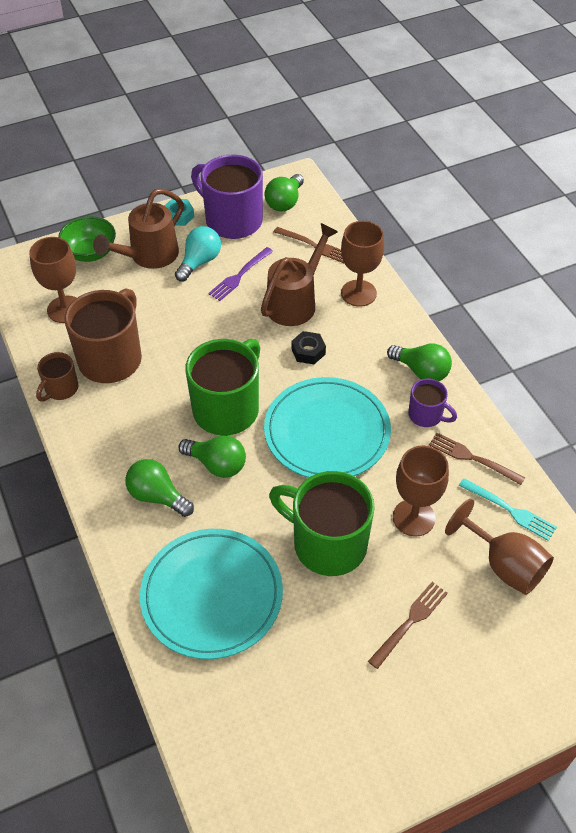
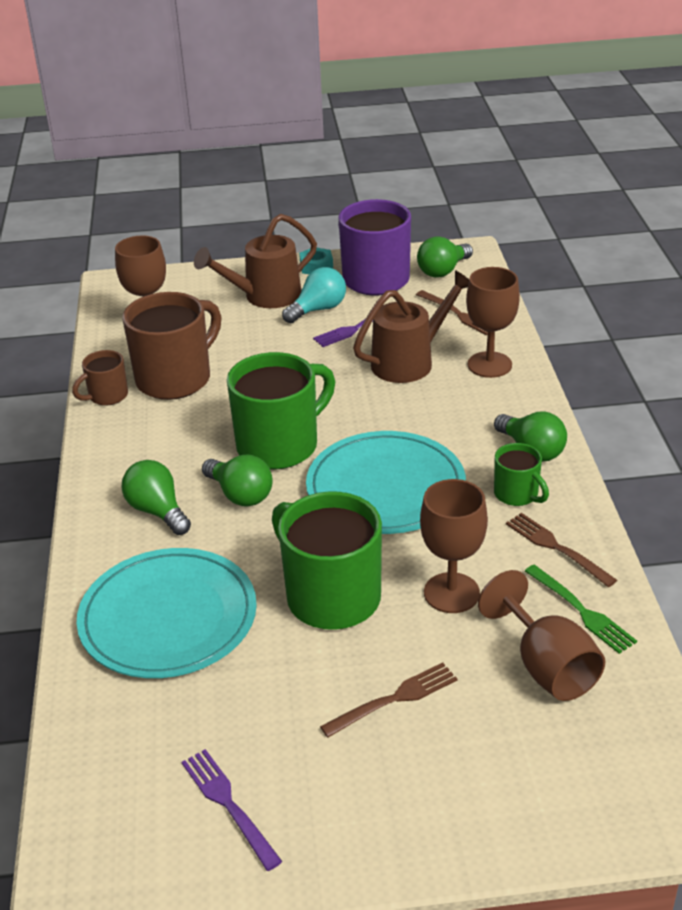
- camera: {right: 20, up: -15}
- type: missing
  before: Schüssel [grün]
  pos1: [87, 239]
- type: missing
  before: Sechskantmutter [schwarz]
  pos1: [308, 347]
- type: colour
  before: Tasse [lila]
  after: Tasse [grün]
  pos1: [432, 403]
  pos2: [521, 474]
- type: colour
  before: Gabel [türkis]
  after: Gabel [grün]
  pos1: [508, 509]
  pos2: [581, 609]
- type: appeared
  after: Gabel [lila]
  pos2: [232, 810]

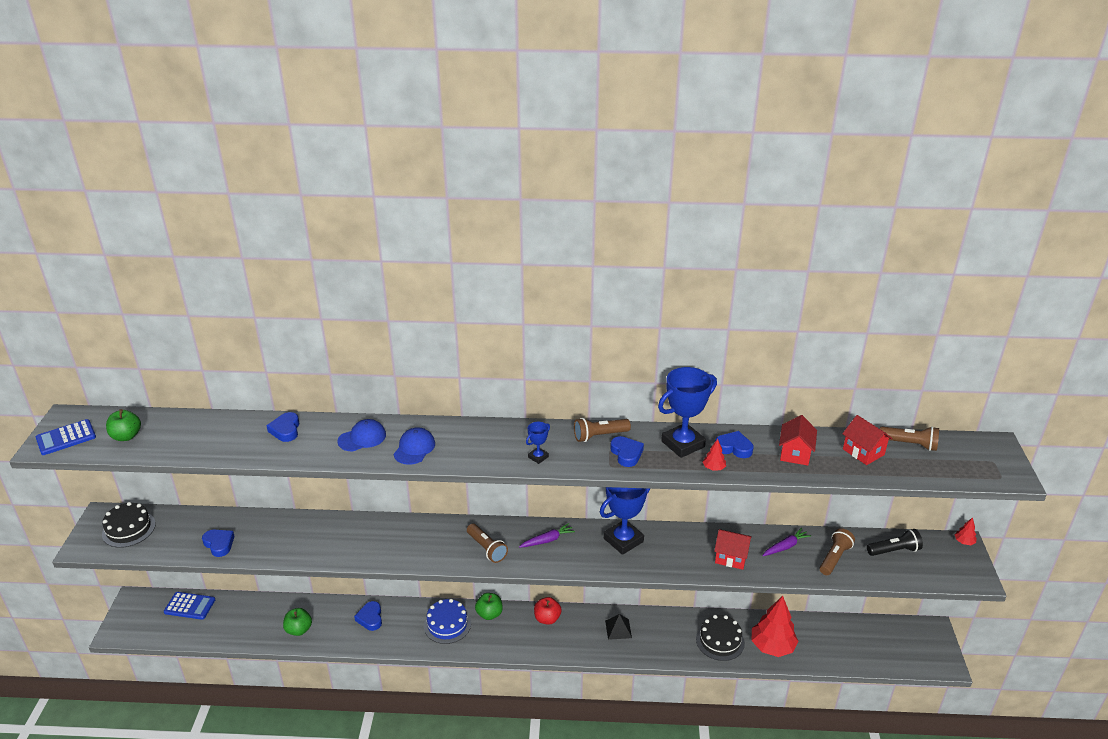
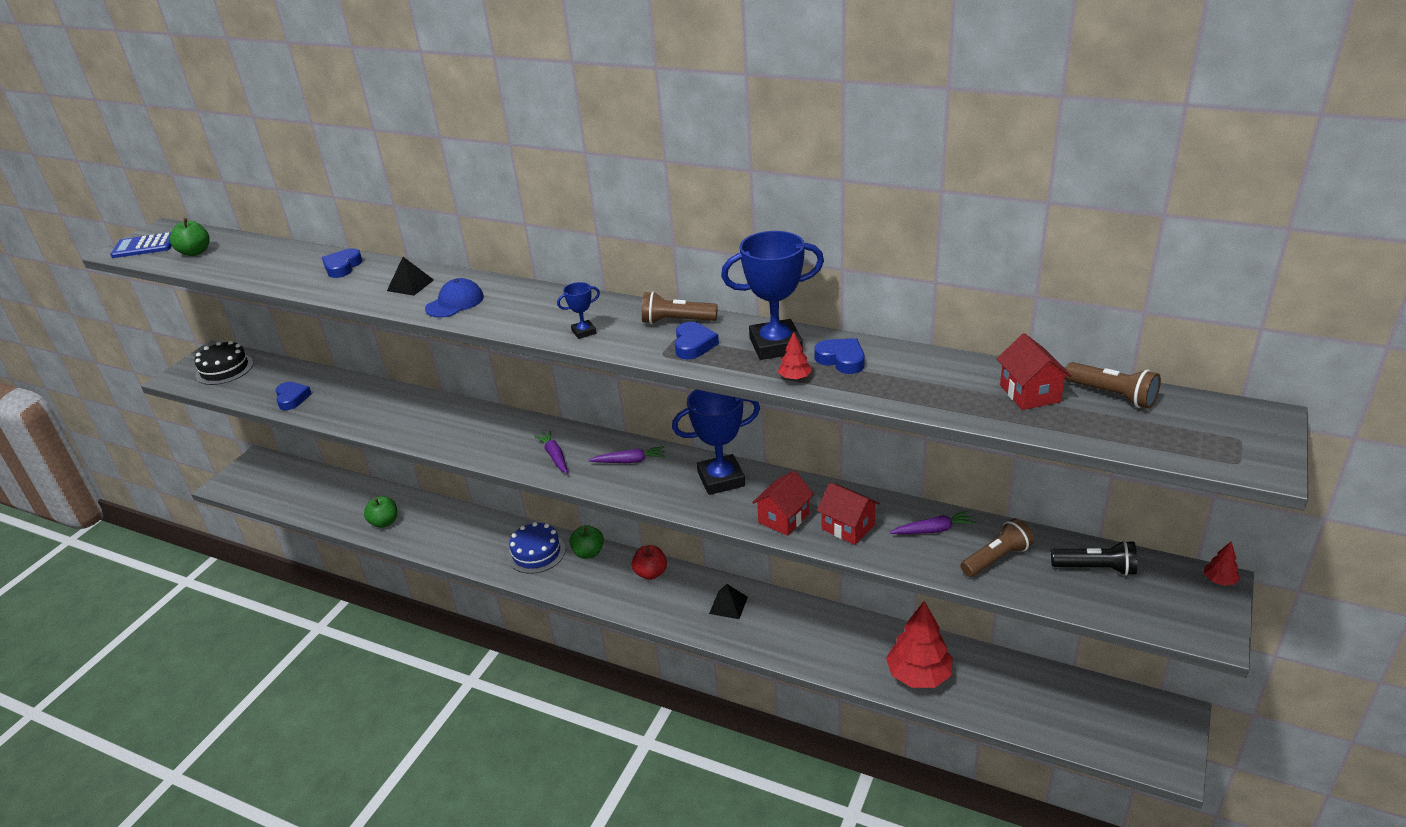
- camera: {right: 25, up: 0}
- type: relocated
  before: Haus [rot]
  pos1: [798, 440]
  pos2: [783, 503]
- type: exchanged
  before: Kappe [blau]
  after: Pyramide [schwarz]
  pos1: [361, 435]
  pos2: [410, 276]
- type: exchanged
  before: Taschenlampe [braun]
  after: Karotte [lila]
  pos1: [487, 543]
  pos2: [551, 452]
- type: missing
  before: Taschenrechner [blau]
  pos1: [189, 606]
- type: missing
  before: Herz [blau]
  pos1: [368, 616]
- type: missing
  before: Kuchen [schwarz]
  pos1: [720, 638]

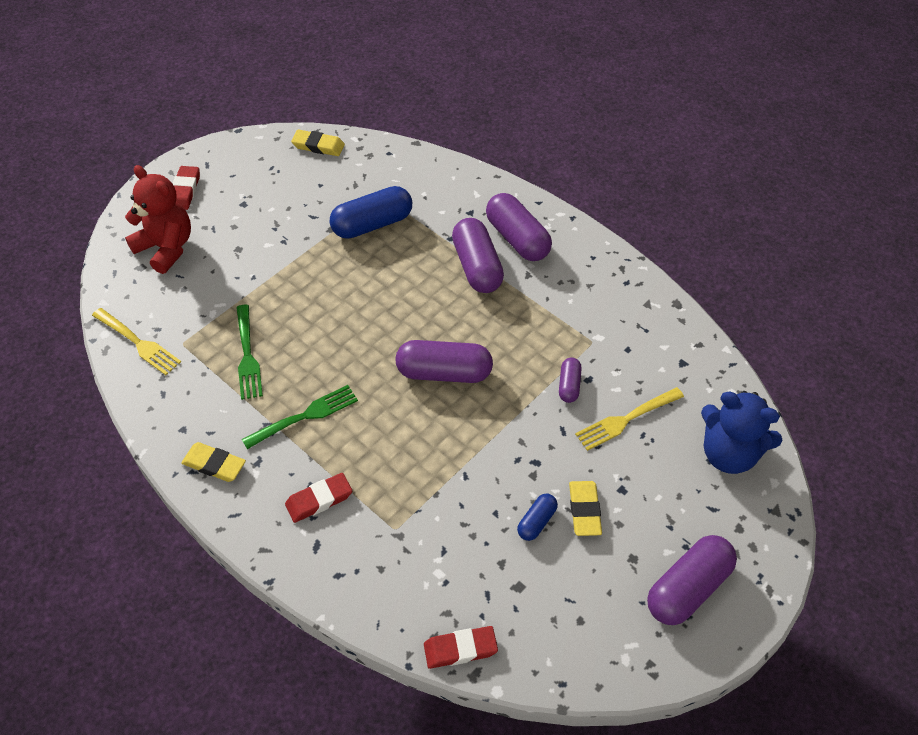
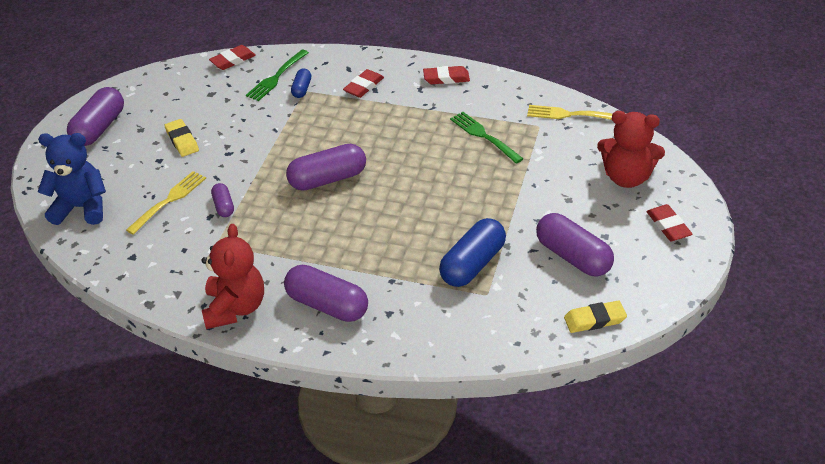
- camera: {right: 155, up: -10}
- type: relocated
  before: Kapsel [lila]
  pos1: [478, 255]
  pos2: [575, 245]
- type: relocated
  before: Gabel [grün]
  pos1: [300, 417]
  pos2: [277, 75]
- type: colour
  before: Radiergummi [gelb]
  after: Radiergummi [rot]
  pos1: [213, 462]
  pos2: [446, 75]
- type: relocated
  before: Kapsel [blau]
  pos1: [537, 517]
  pos2: [301, 83]
- type: appeared
  after: Teddybär [rot]
  pos2: [232, 276]

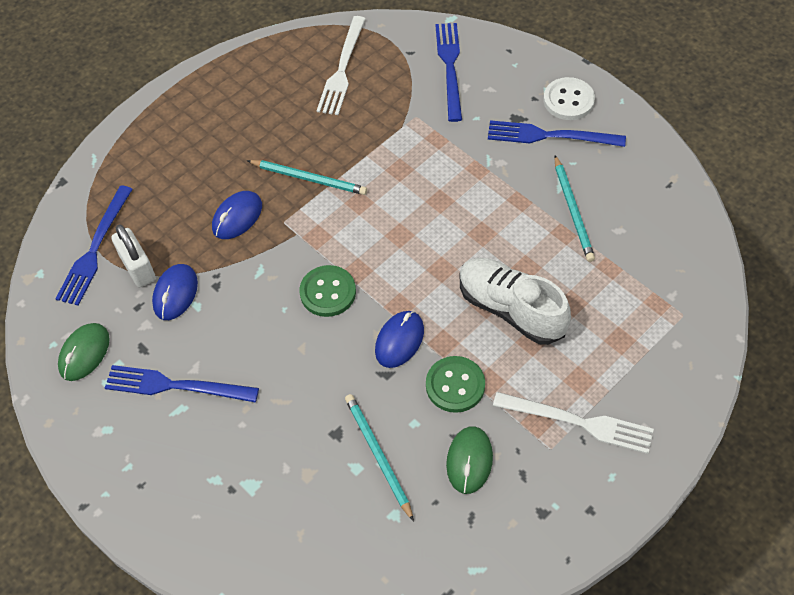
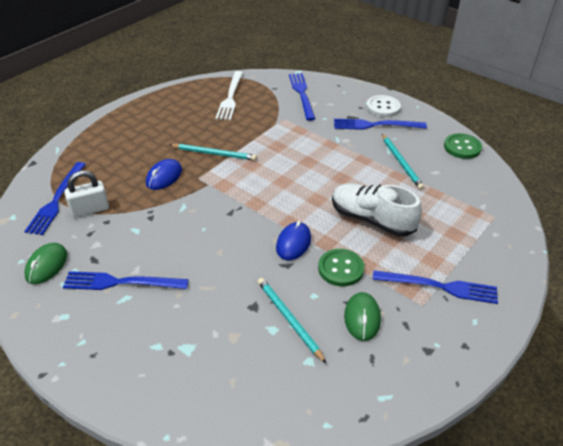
- camera: {right: -10, up: -15}
- type: spun
  before: Vorhängeschloss [weiß]
  pos1: [133, 255]
  pos2: [86, 194]
  turn: -75
- type: missing
  before: Computermaus [blau]
  pos1: [175, 292]
- type: relocated
  before: Knopf [grün]
  pos1: [327, 291]
  pos2: [463, 146]
- type: colour
  before: Gabel [weiß]
  after: Gabel [blau]
  pos1: [573, 423]
  pos2: [435, 287]

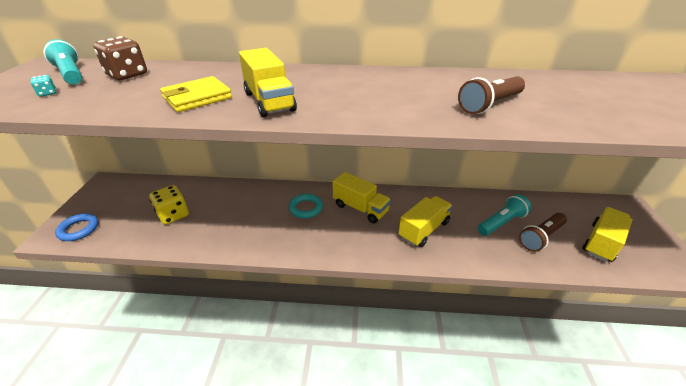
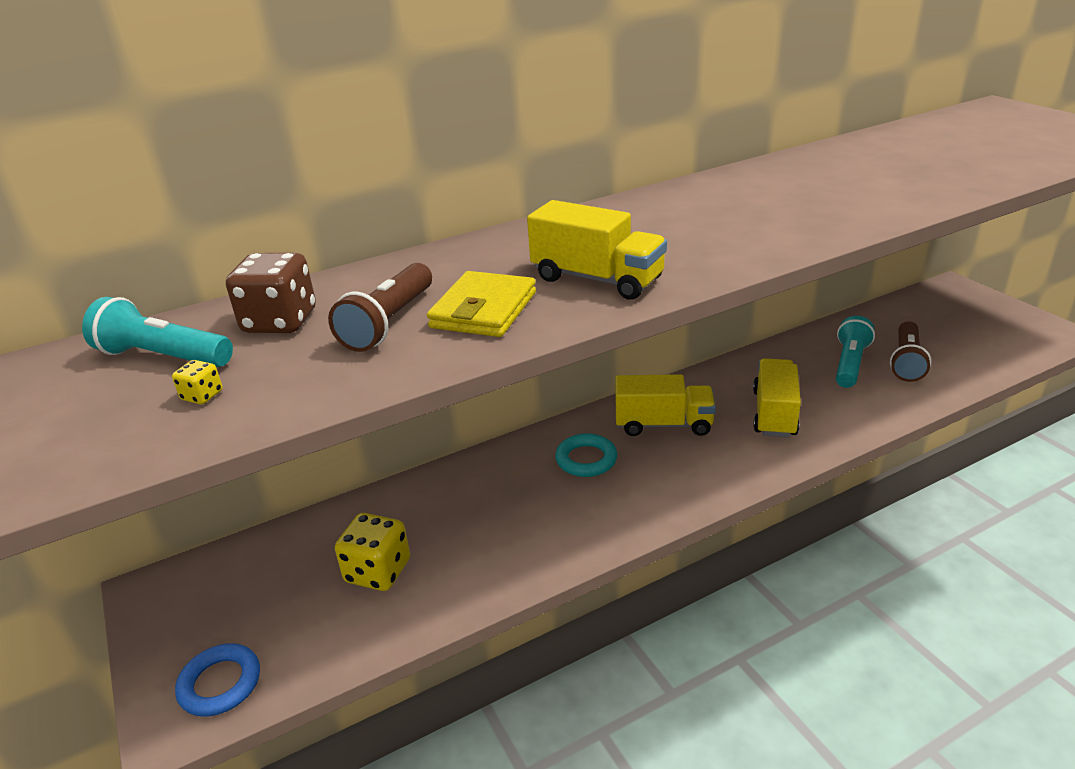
- camera: {right: -30, up: -5}
- type: colour
  before: Spielwürfel [türkis]
  after: Spielwürfel [gelb]
  pos1: [43, 86]
  pos2: [197, 382]
- type: relocated
  before: Taschenlampe [braun]
  pos1: [491, 95]
  pos2: [380, 307]
- type: missing
  before: Lastwagen [gelb]
  pos1: [607, 234]

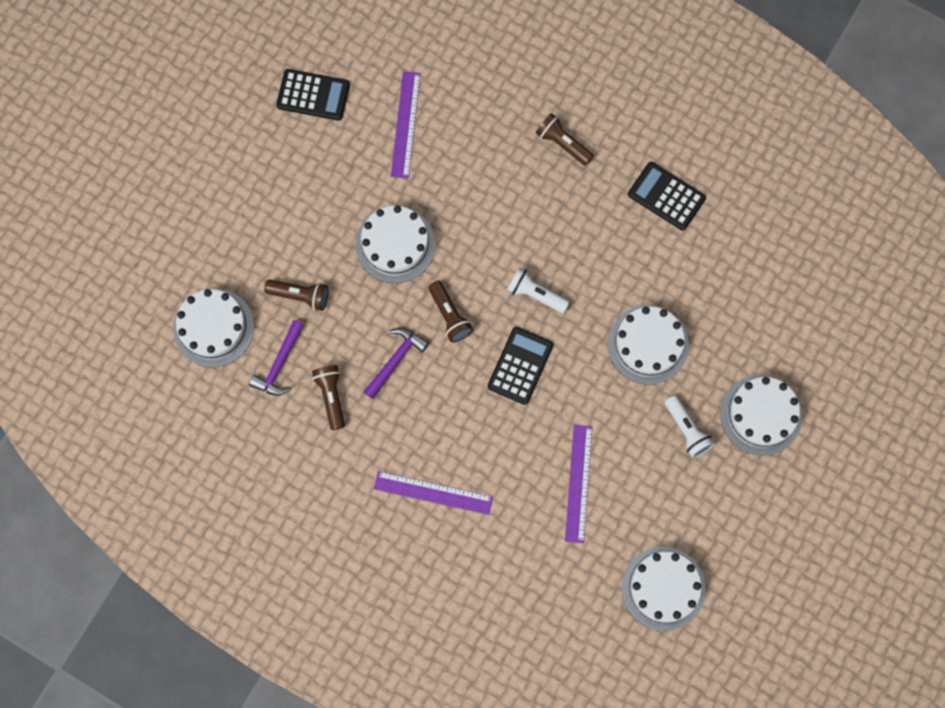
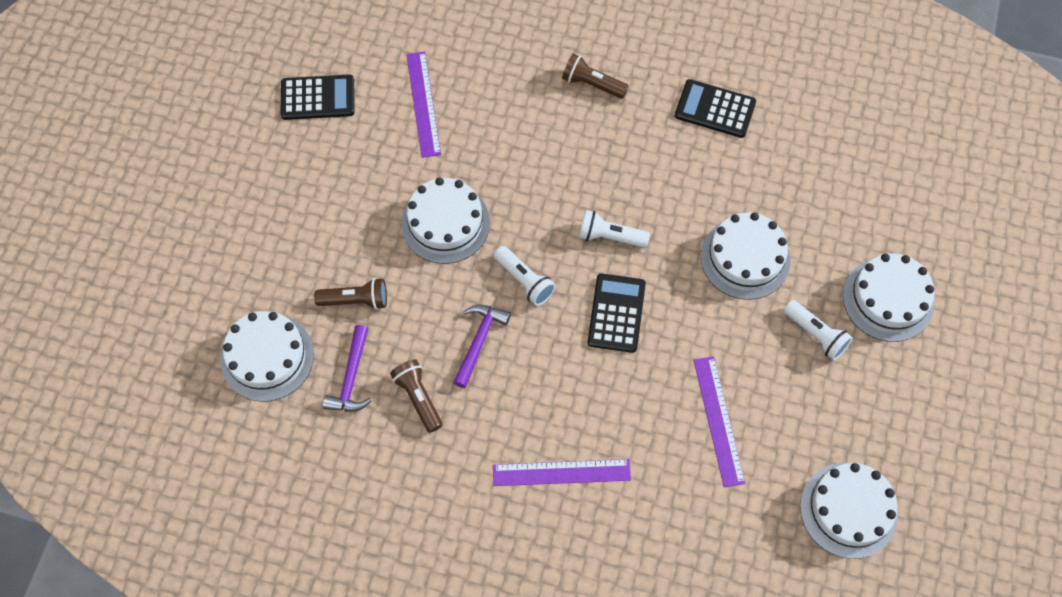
- camera: {right: -15, up: -10}
- type: colour
  before: Taschenlampe [braun]
  after: Taschenlampe [weiß]
  pos1: [450, 311]
  pos2: [525, 276]

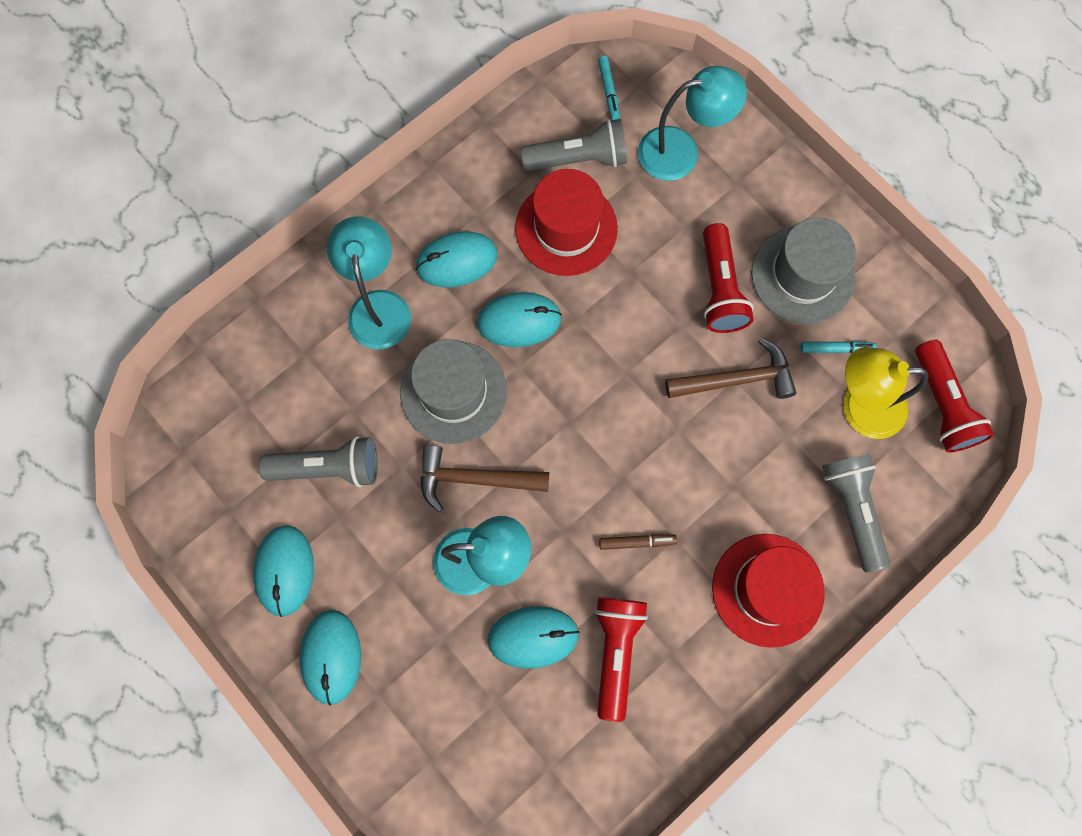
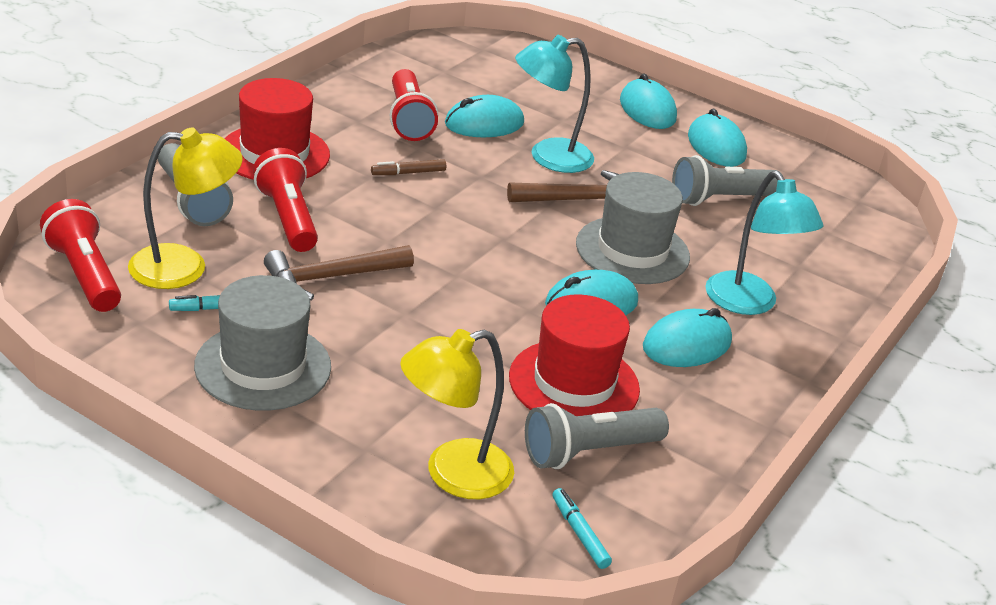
- camera: {right: 160, up: -40}
- type: colour
  before: Lampe [türkis]
  after: Lampe [gelb]
  pos1: [692, 123]
  pos2: [457, 414]
- type: relocated
  before: Taschenlampe [rot]
  pos1: [728, 278]
  pos2: [285, 200]

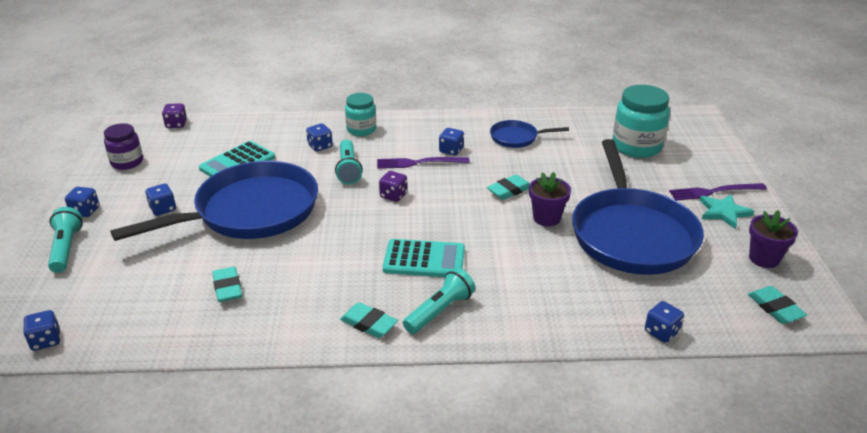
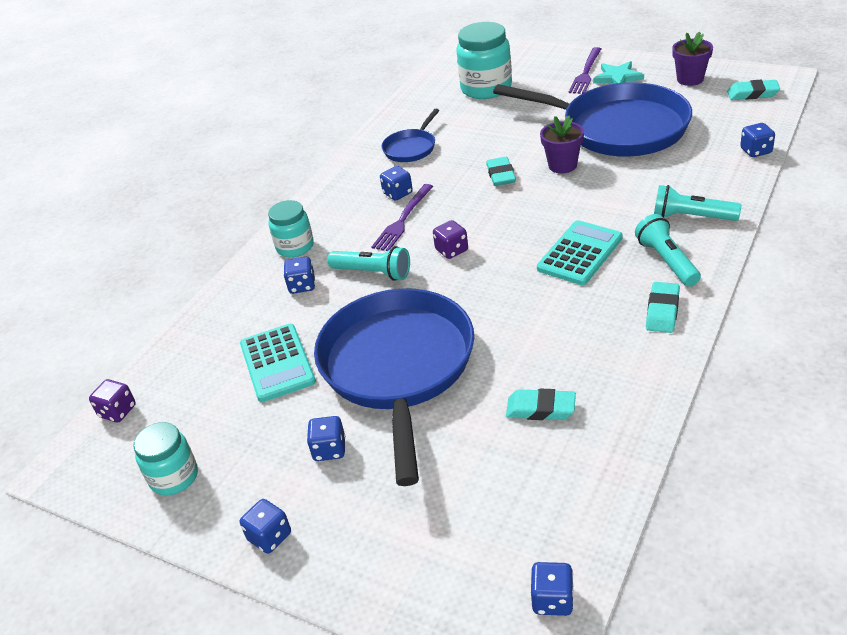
- camera: {right: -55, up: 5}
- type: colour
  before: Einmachglas [lila]
  after: Einmachglas [türkis]
  pos1: [123, 146]
  pos2: [165, 458]
- type: relocated
  before: Taschenlampe [türkis]
  pos1: [65, 240]
  pos2: [698, 203]
- type: spun
  before: Radiergummi [türkis]
  pos1: [369, 320]
  pos2: [663, 307]
  turn: -45

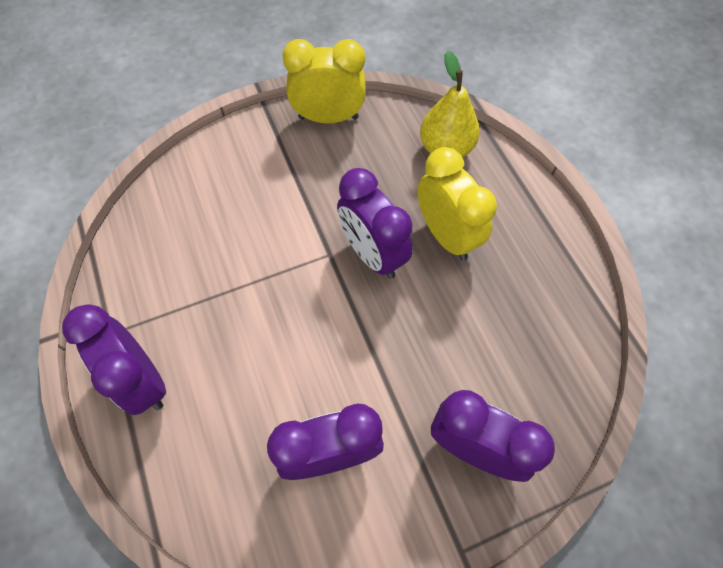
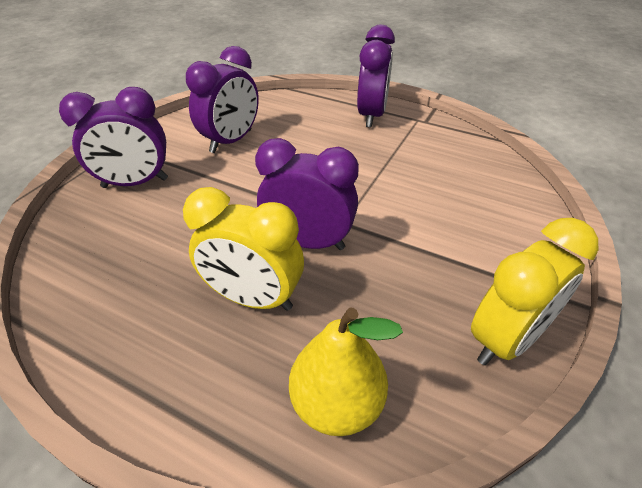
- camera: {right: 140, up: -20}
- type: spun
  before: Wecker [lila]
  pos1: [114, 359]
  pos2: [376, 76]
  turn: 90

